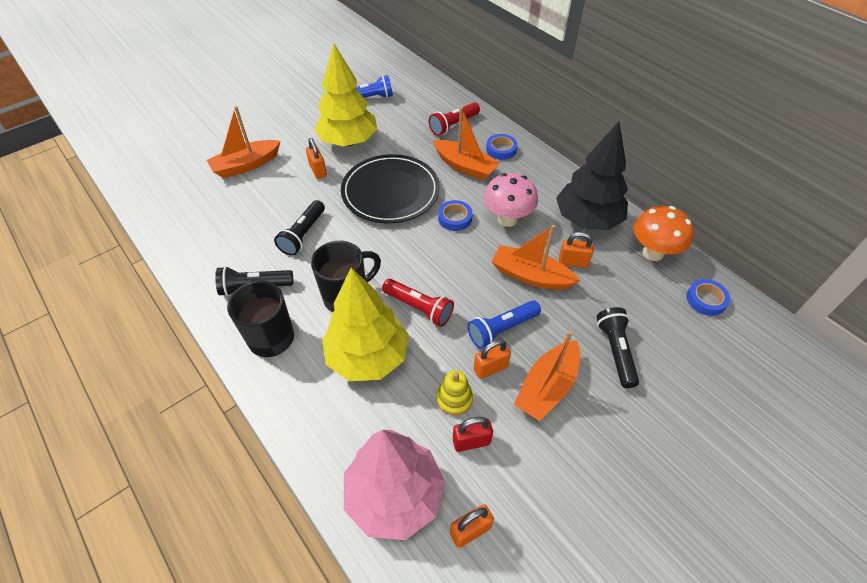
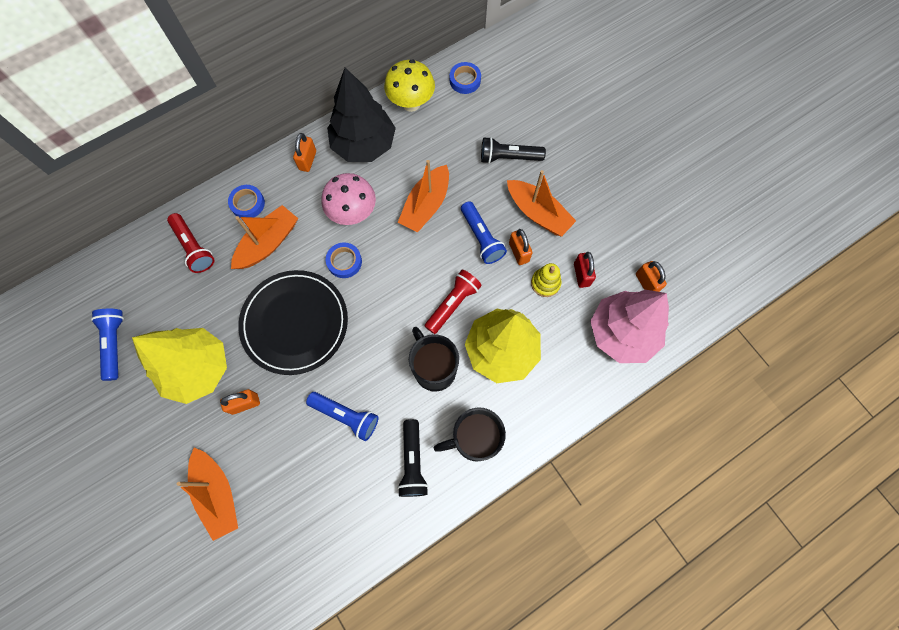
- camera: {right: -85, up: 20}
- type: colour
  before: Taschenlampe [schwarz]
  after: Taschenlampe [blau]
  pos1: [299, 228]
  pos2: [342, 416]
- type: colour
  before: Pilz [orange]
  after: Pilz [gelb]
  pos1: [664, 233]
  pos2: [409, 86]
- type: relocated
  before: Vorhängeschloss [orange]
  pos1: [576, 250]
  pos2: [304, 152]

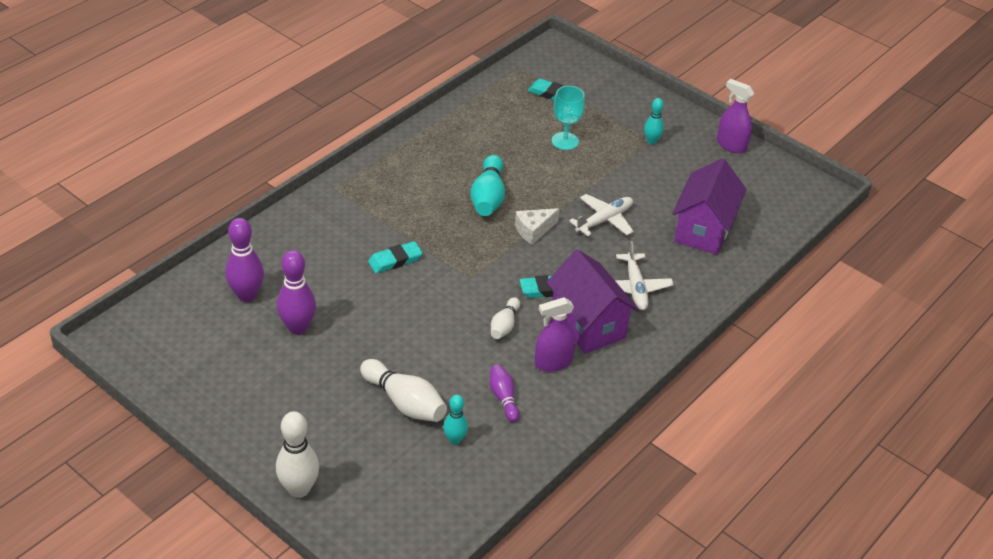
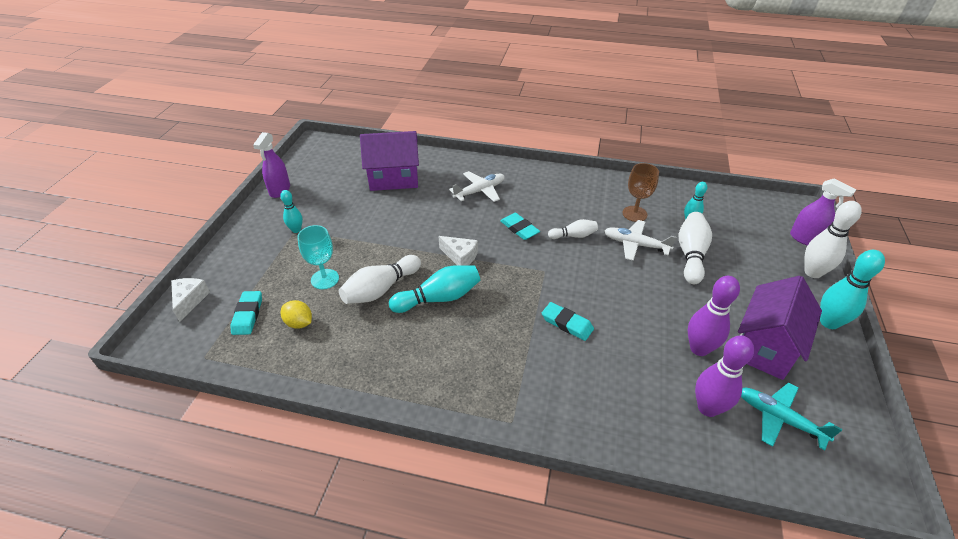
- camera: {right: -115, up: 0}
- type: relocated
  before: Flugzeug [weiß]
  pos1: [601, 215]
  pos2: [640, 240]
- type: relocated
  before: Haus [lila]
  pos1: [593, 301]
  pos2: [780, 328]
- type: relocated
  before: Sprühflasche [lila]
  pos1: [555, 334]
  pos2: [823, 212]
- type: exchanged
  before: Bowlingkegel [lila]
  after: Kelch [braun]
  pos1: [505, 393]
  pos2: [640, 192]
- type: appeared
  after: Bowlingkegel [türkis]
  pos2: [852, 289]
- type: appeared
  after: Bowlingkegel [weiß]
  pos2: [380, 279]
- type: appeared
  after: Käse [weiß]
  pos2: [190, 300]
- type: appeared
  after: Zitrone [gelb]
  pos2: [296, 314]
- type: appeared
  after: Flugzeug [türkis]
  pos2: [791, 416]

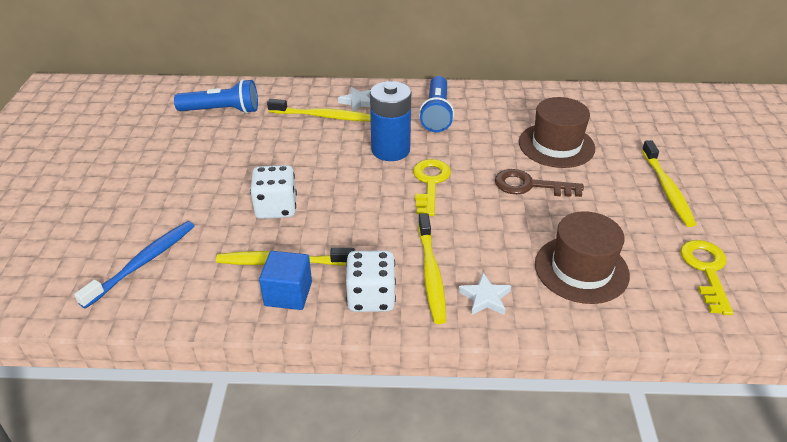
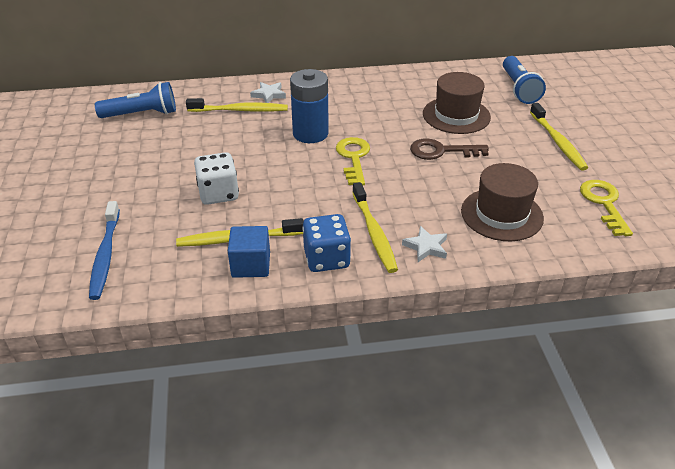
- camera: {right: -10, up: 0}
- type: relocated
  before: Taschenlampe [blau]
  pos1: [436, 104]
  pos2: [524, 80]
- type: spun
  before: Zahnbürste [blau]
  pos1: [134, 265]
  pos2: [104, 250]
  turn: 150
- type: colour
  before: Spielwürfel [weiß]
  after: Spielwürfel [blau]
  pos1: [371, 281]
  pos2: [326, 243]

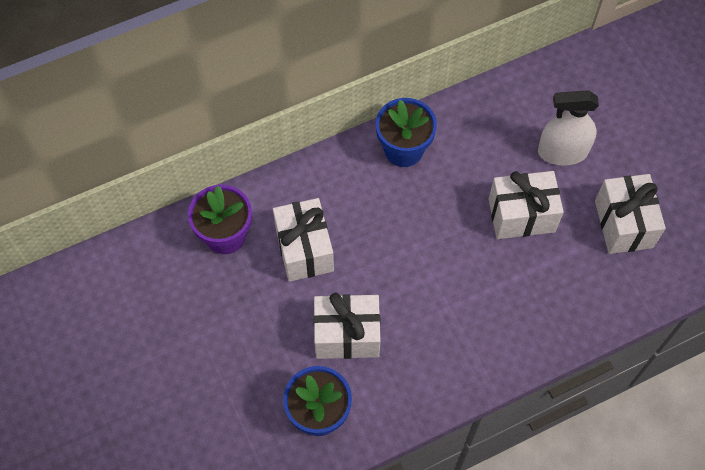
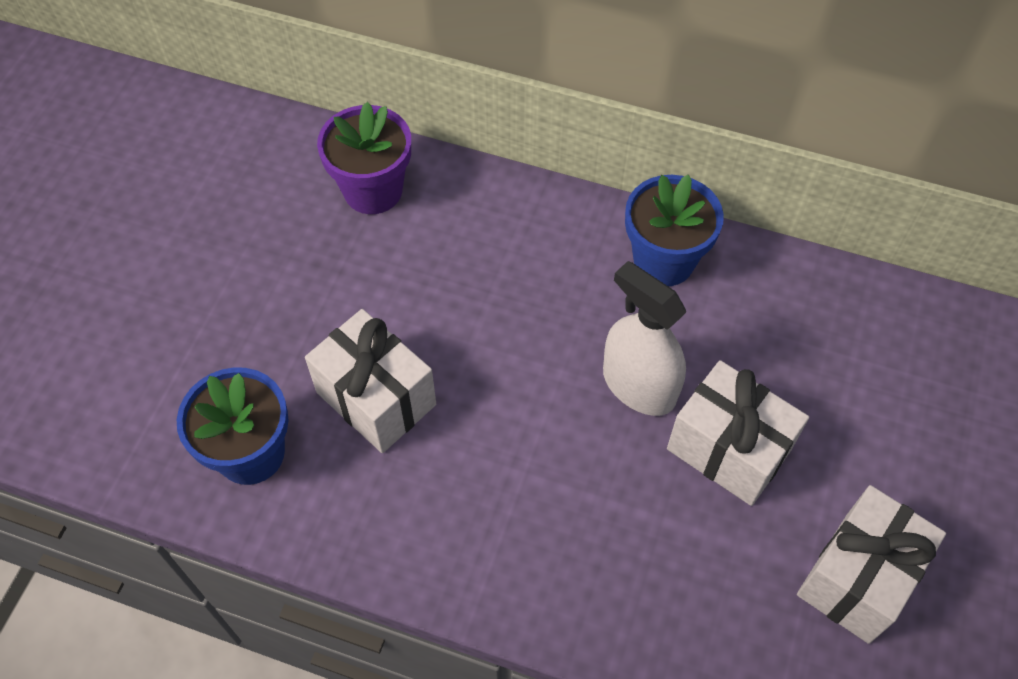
- camera: {right: 45, up: -5}
- type: relocated
  before: Sprühflasche [weiß]
  pos1: [568, 128]
  pos2: [644, 338]
- type: missing
  before: Geschenk [weiß]
  pos1: [303, 240]

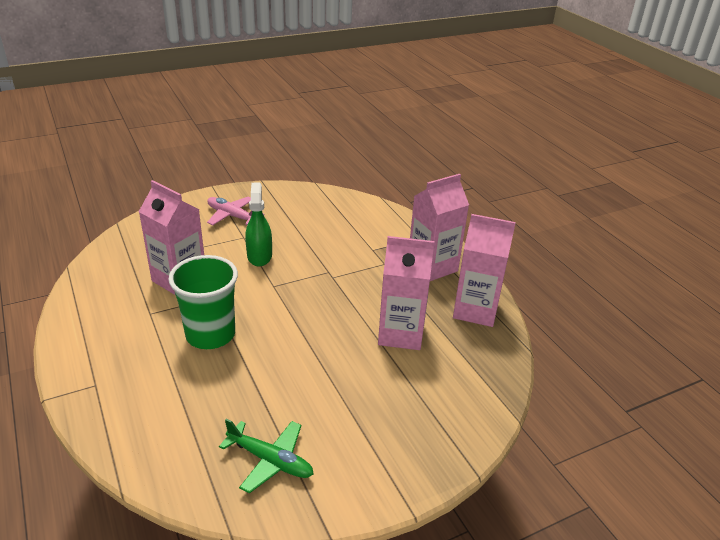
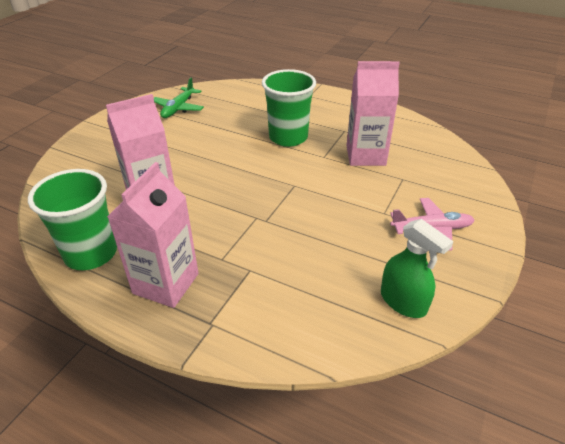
- camera: {right: 145, up: 5}
- type: relocated
  before: Sprühflasche [grün]
  pos1: [258, 224]
  pos2: [417, 268]
- type: exchanged
  before: Getränkekarton [rosa]
  after: Becher [grün]
  pos1: [484, 270]
  pos2: [72, 219]
- type: spun
  before: Flugzeug [grün]
  pos1: [266, 455]
  pos2: [179, 97]
  turn: -60

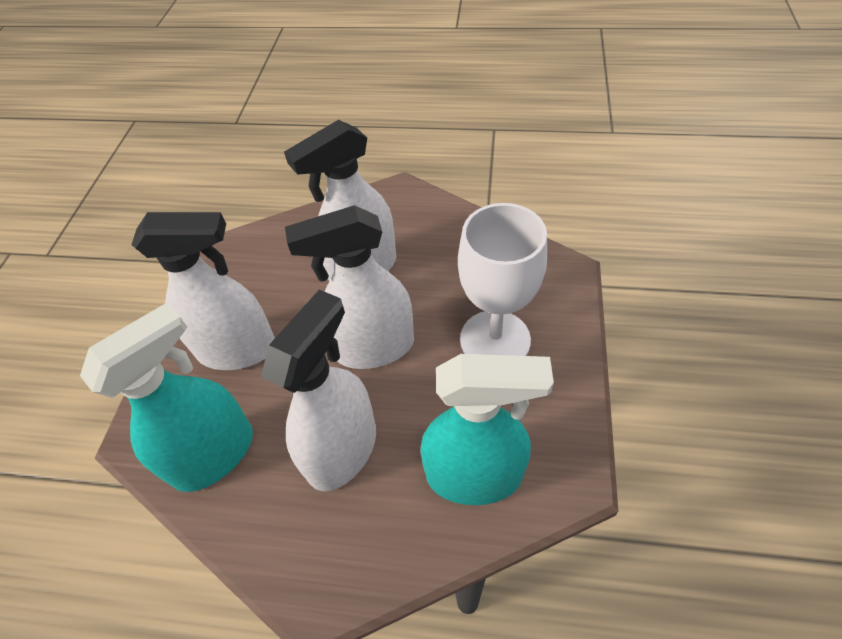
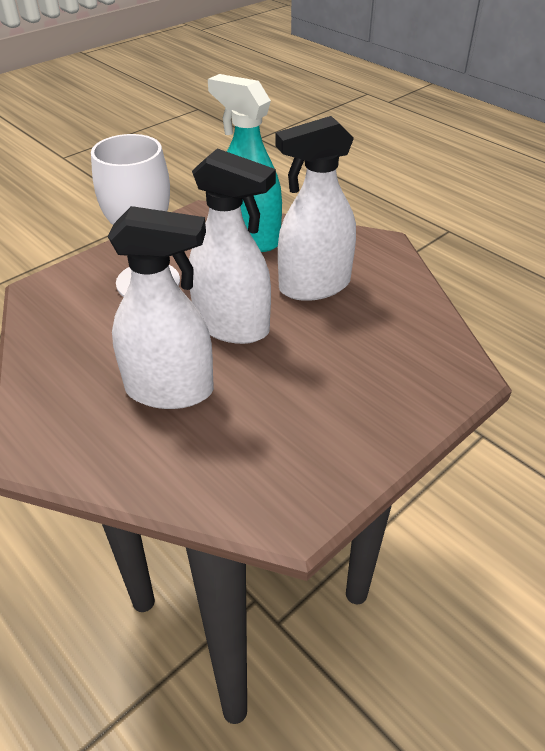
- camera: {right: -145, up: -10}
- type: missing
  before: Sprühflasche [weiß]
  pos1: [203, 291]
- type: missing
  before: Sprühflasche [türkis]
  pos1: [166, 397]

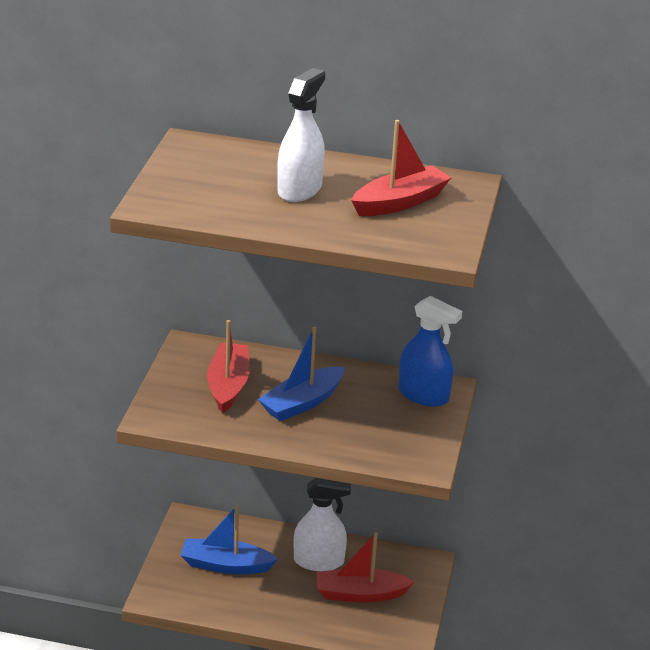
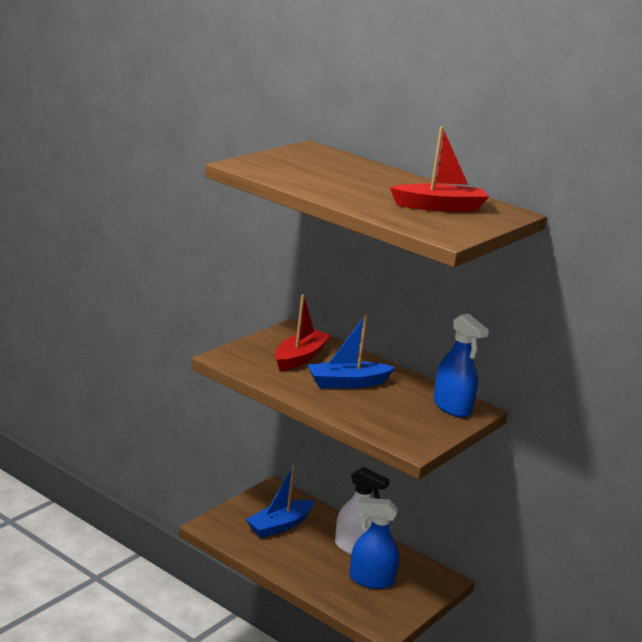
- camera: {right: 25, up: -10}
- type: missing
  before: Sprühflasche [weiß]
  pos1: [301, 135]
- type: spun
  before: Boot [blau]
  pos1: [229, 539]
  pos2: [280, 501]
  turn: -75
- type: exchanged
  before: Boot [rot]
  after: Sprühflasche [blau]
  pos1: [365, 567]
  pos2: [374, 543]

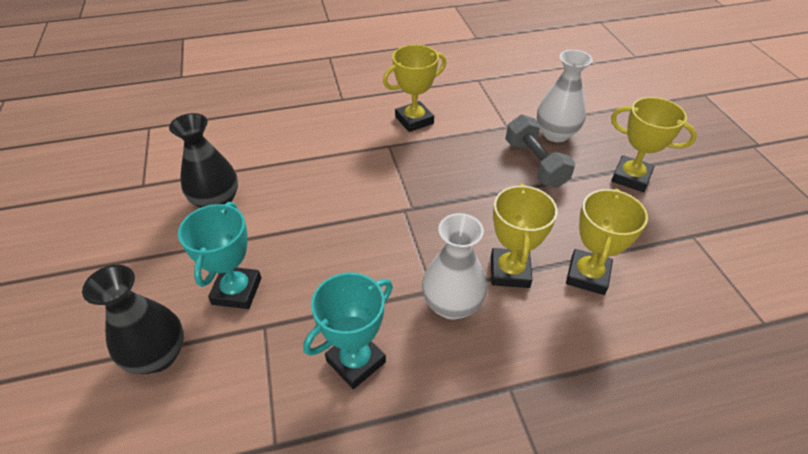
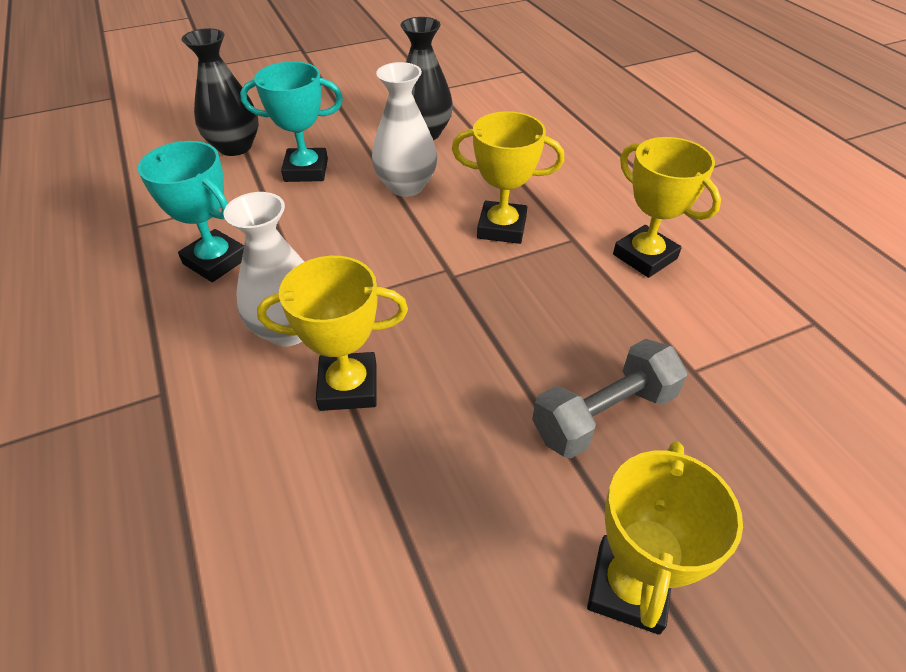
- camera: {right: 80, up: 0}
- type: relocated
  before: Vase [weiß]
  pos1: [565, 96]
  pos2: [404, 129]
- type: relocated
  before: Pokal [gelb]
  pos1: [607, 242]
  pos2: [508, 177]

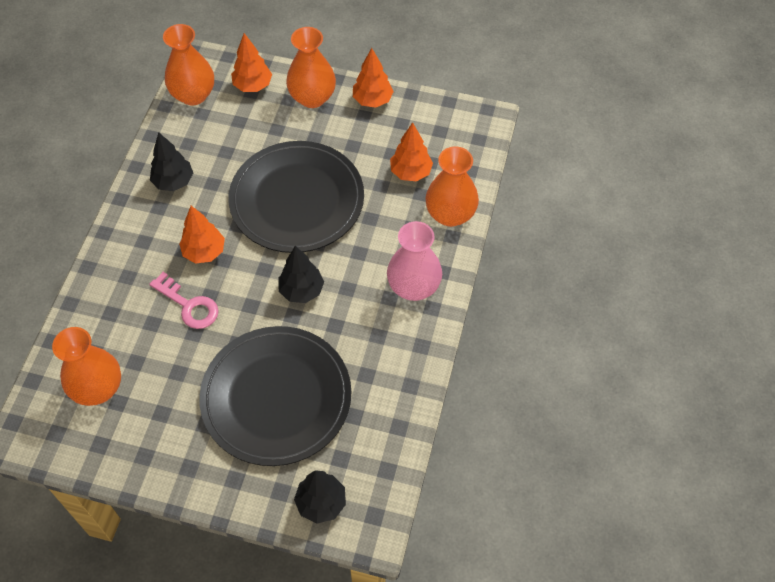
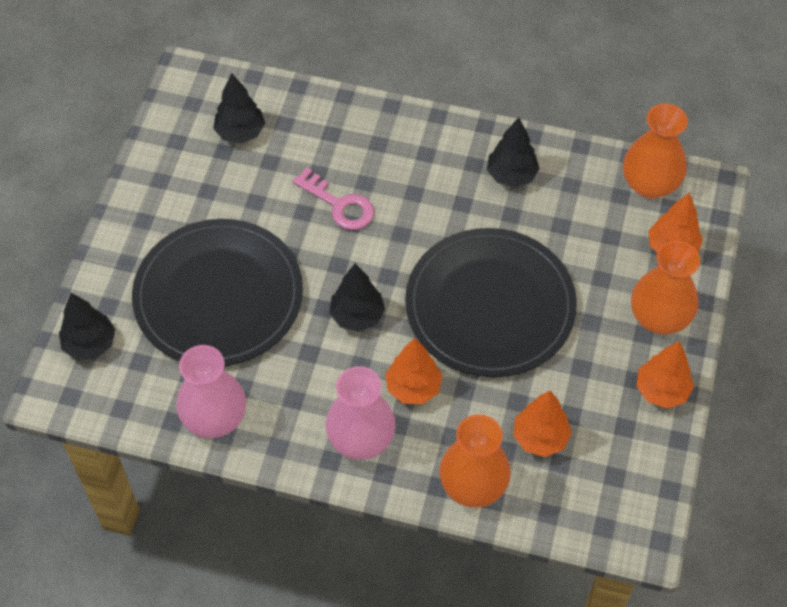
- camera: {right: 90, up: 0}
- type: relocated
  before: Baum [orange]
  pos1: [202, 235]
  pos2: [414, 371]
- type: spun
  before: Schlüssel [rosa]
  pos1: [184, 300]
  pos2: [333, 198]
  turn: -90
- type: exchanged
  before: Vase [orange]
  after: Baum [schwarz]
  pos1: [86, 366]
  pos2: [239, 108]
- type: appeared
  after: Vase [rosa]
  pos2: [211, 391]

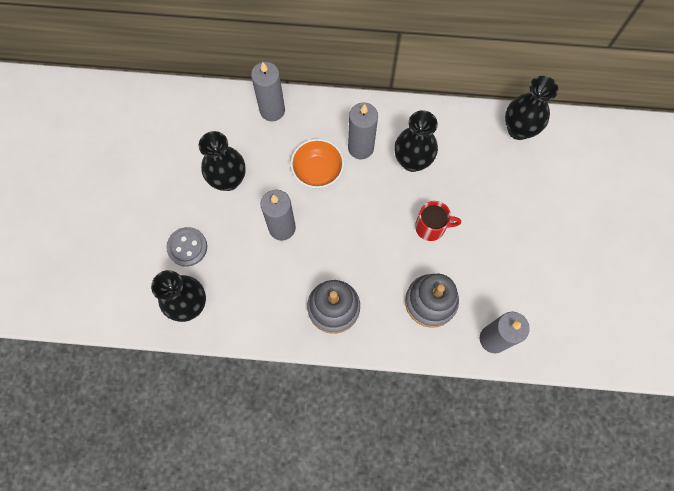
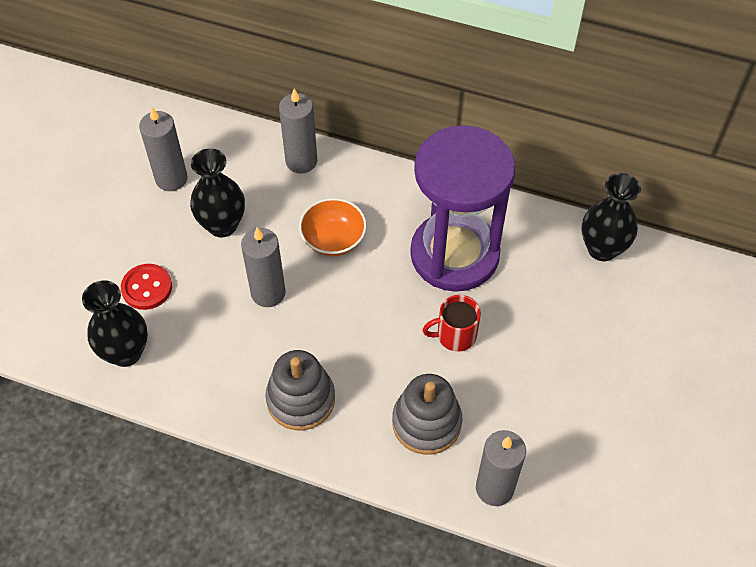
- camera: {right: 15, up: -15}
- type: relocated
  before: Kerze [grau]
  pos1: [363, 130]
  pos2: [163, 149]
- type: exchanged
  before: Vase [schwarz]
  after: Sanduhr [lila]
  pos1: [416, 141]
  pos2: [463, 208]
- type: spun
  before: Tasse [rot]
  pos1: [438, 221]
  pos2: [452, 323]
  turn: 150
- type: colour
  before: Knopf [grau]
  after: Knopf [rot]
  pos1: [186, 247]
  pos2: [146, 287]

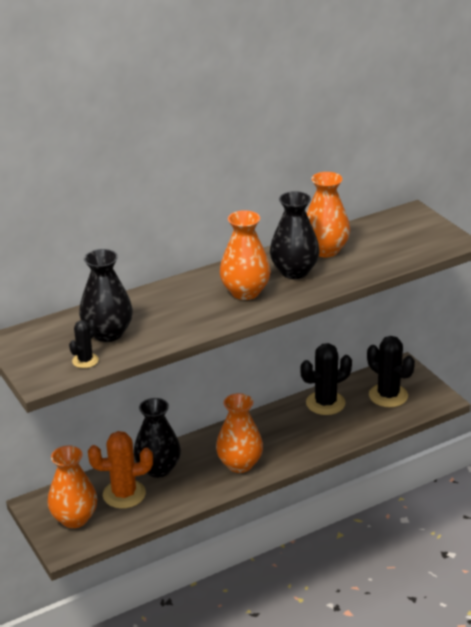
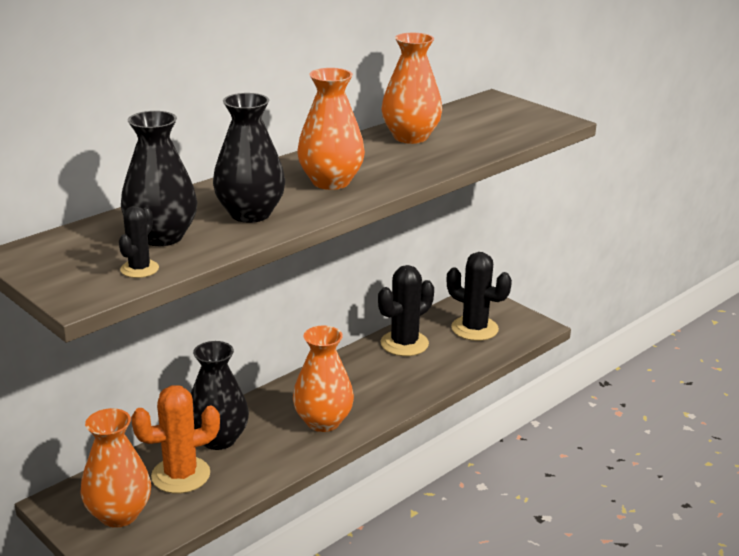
- camera: {right: -15, up: -5}
- type: relocated
  before: Vase [schwarz]
  pos1: [295, 235]
  pos2: [249, 158]

